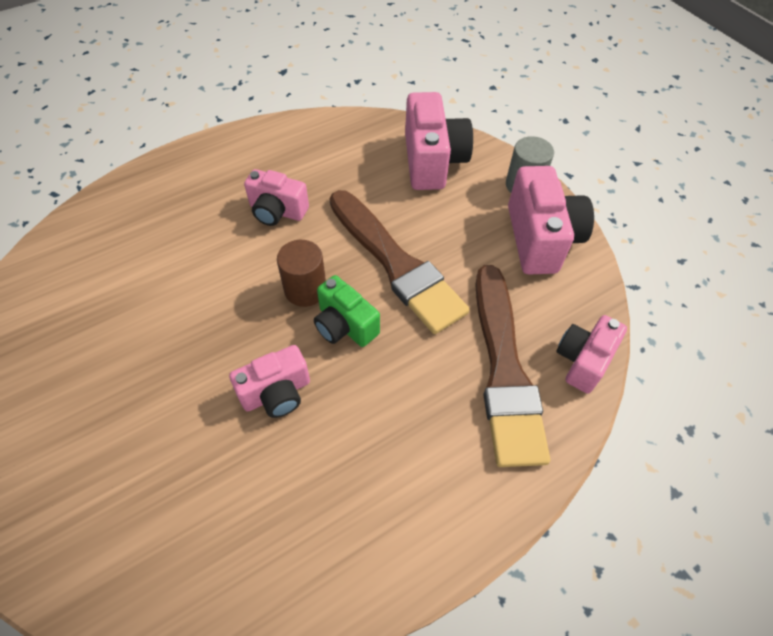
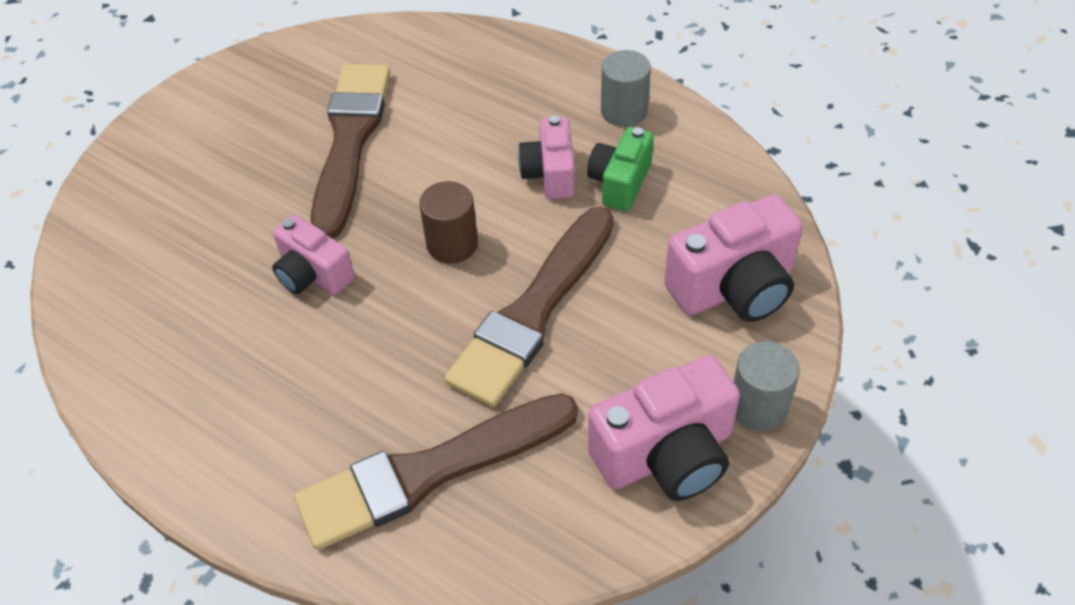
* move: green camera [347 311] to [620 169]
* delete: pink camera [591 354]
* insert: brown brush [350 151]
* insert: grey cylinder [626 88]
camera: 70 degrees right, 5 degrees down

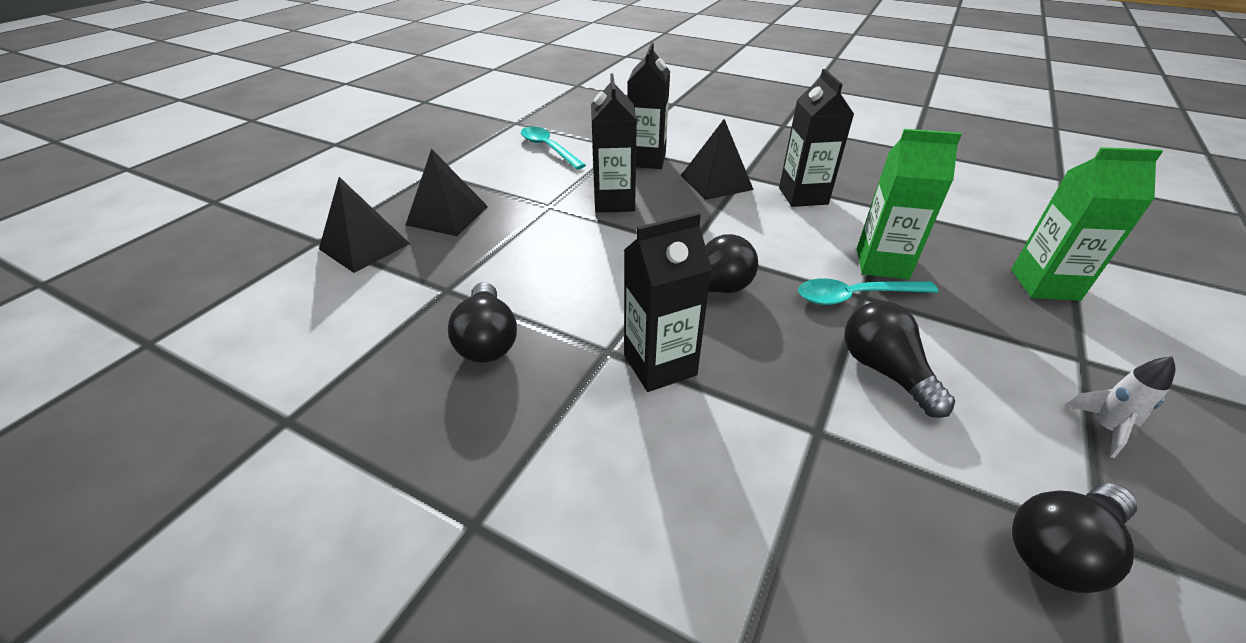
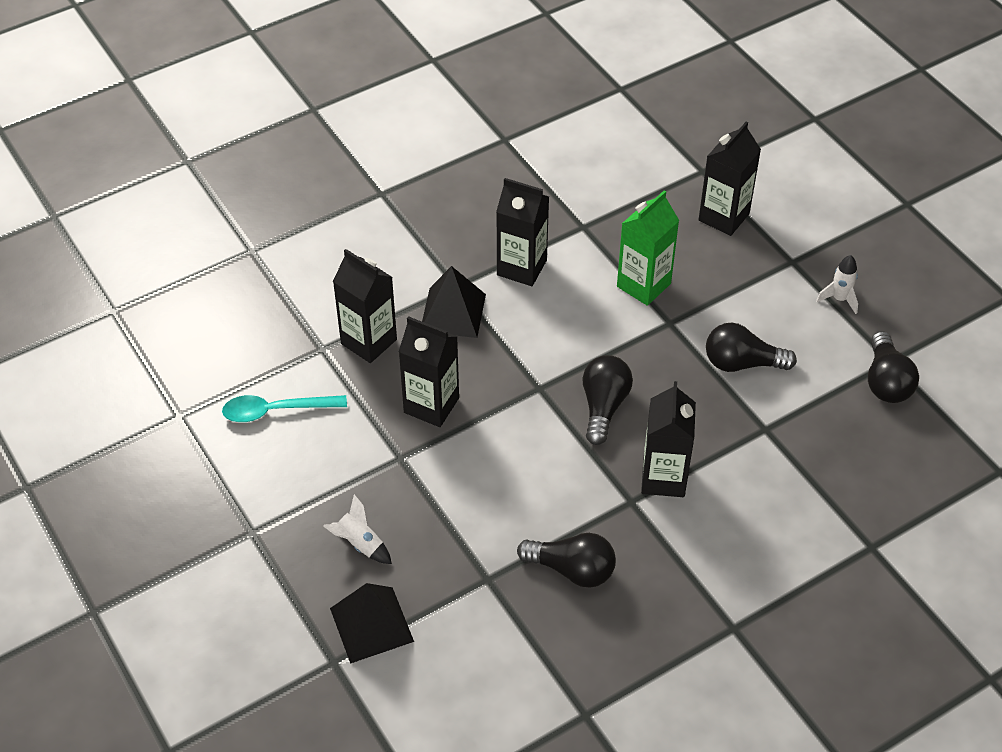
* replace: black pyramid [447 192] to white rocket [357 529]
* delete: turquoise spoon [868 291]
* recolor: green carton [1087 224] to black carton [729 178]
camera: 60 degrees left, 10 degrees up

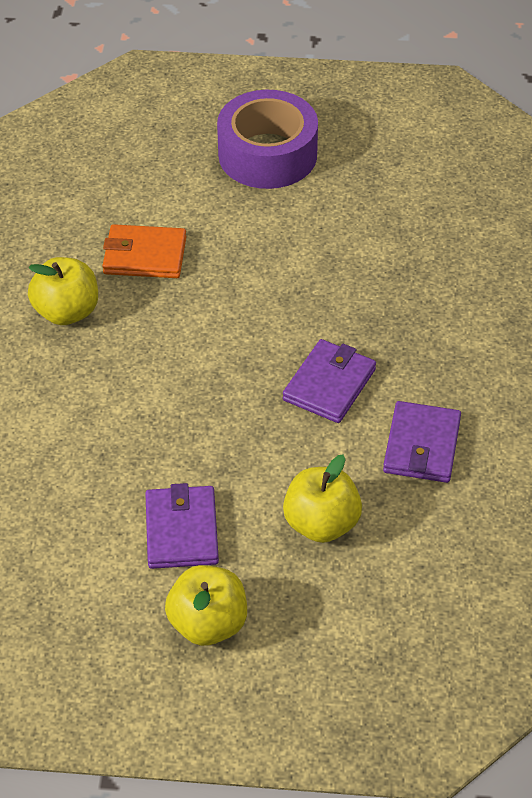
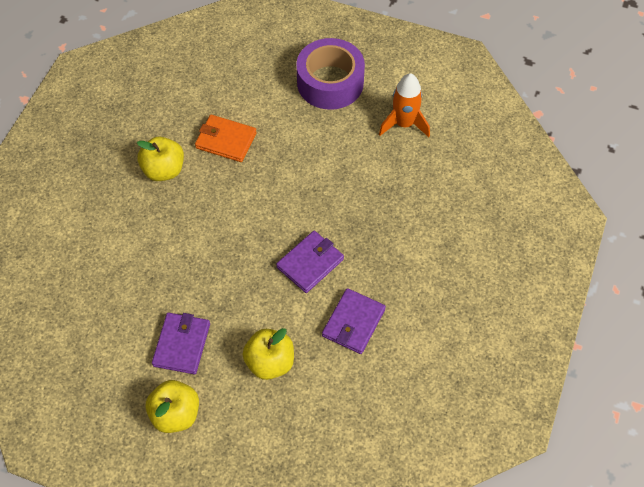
* insert: orange rocket [404 105]
camera: 15 degrees right, 10 degrees up

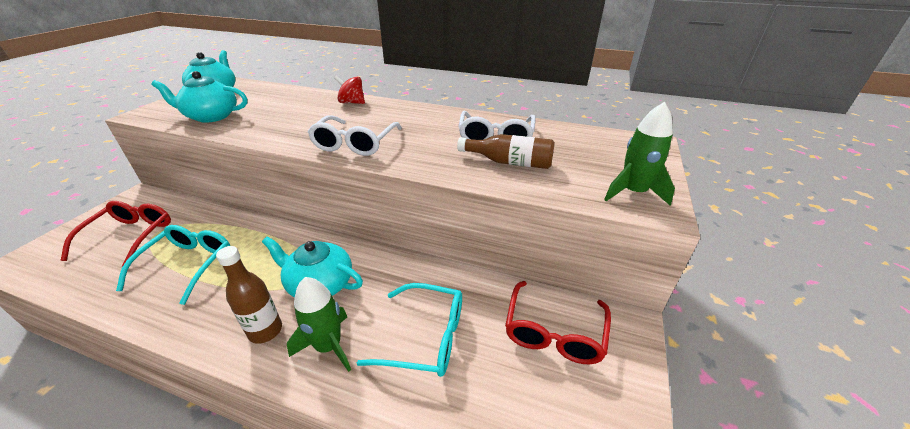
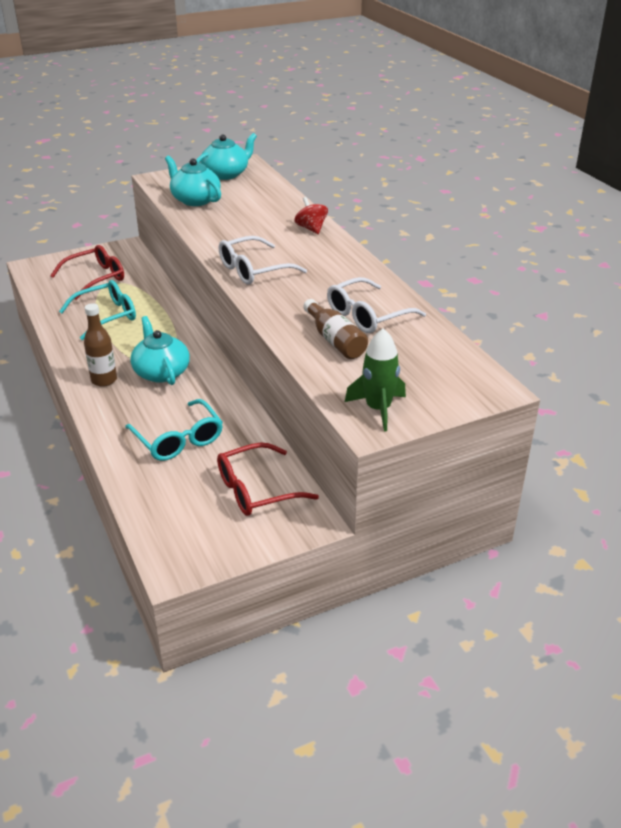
* delete: green rocket [319 324]
camera: 45 degrees right, 0 degrees up

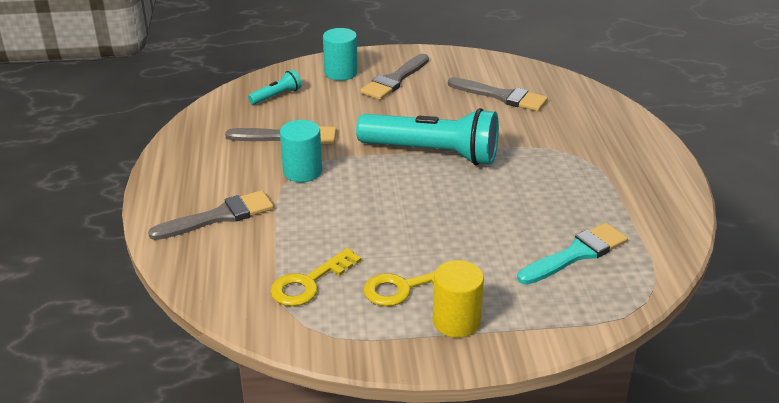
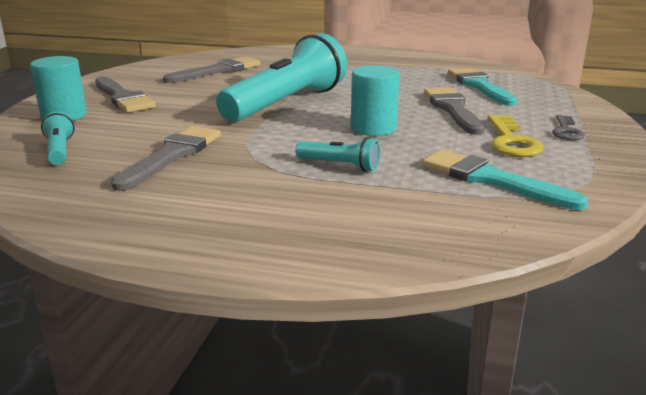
* move: grey brush [211 215] to [454 111]
* replace: yellow key [315 277] to turquoise brush [505 179]
* move: turquoise cylinder [301 151] to [375 101]
* replace: yellow cylinder [458 299] to grey key [568 127]
* insert: turquoise flashlight [338 154]
camera: 70 degrees left, 10 degrees down

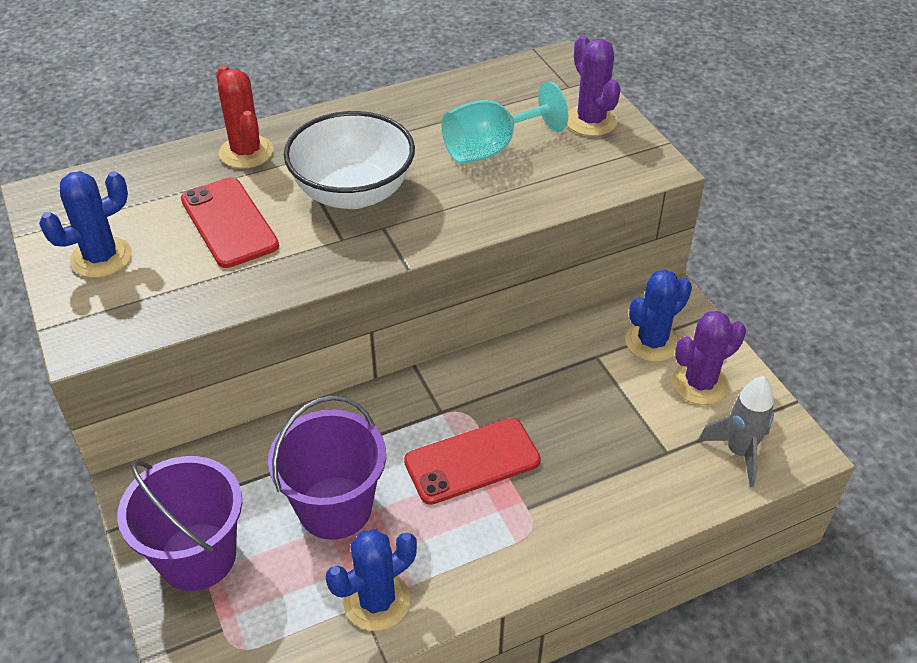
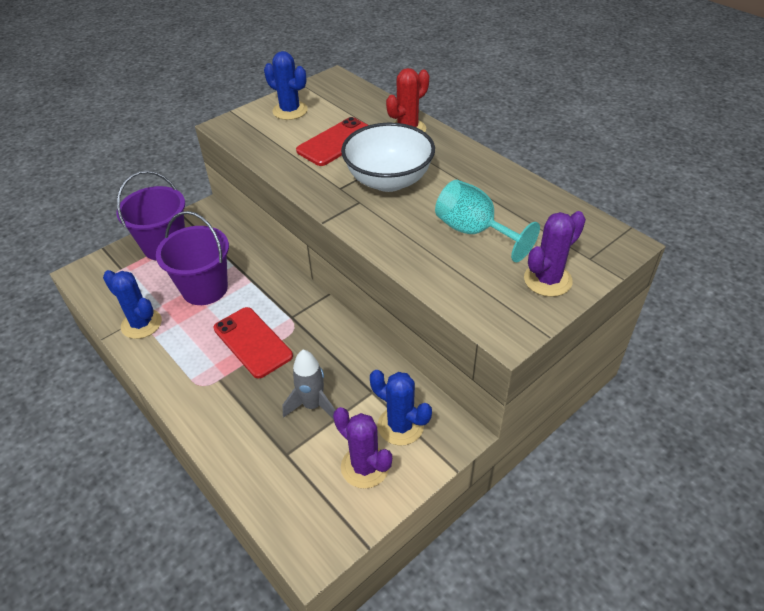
* move: grey rocket [736 431] to [309 385]
camera: 75 degrees right, 0 degrees up

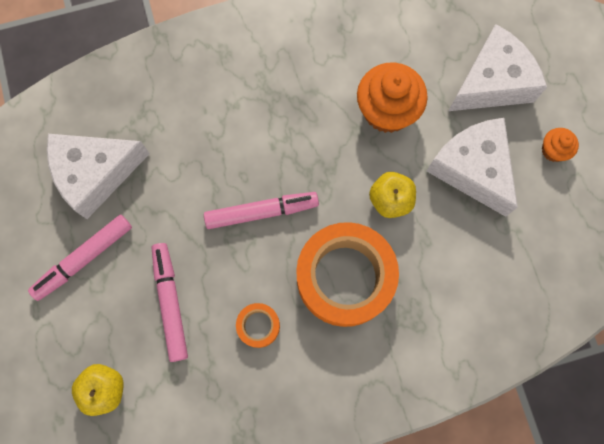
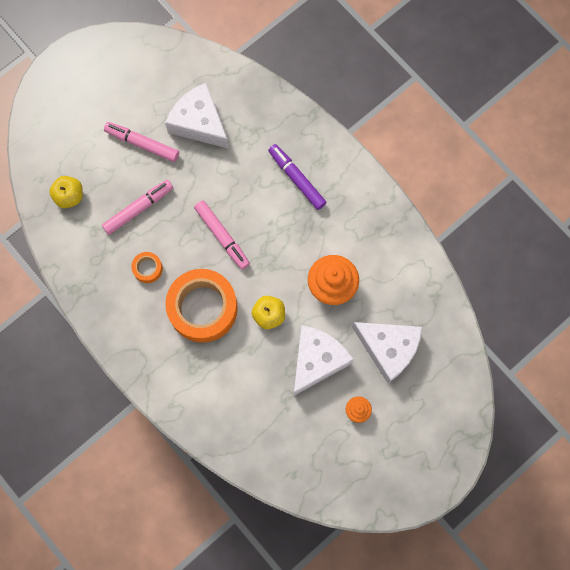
* insert: purple marker [297 177]
camera: 65 degrees right, 0 degrees up

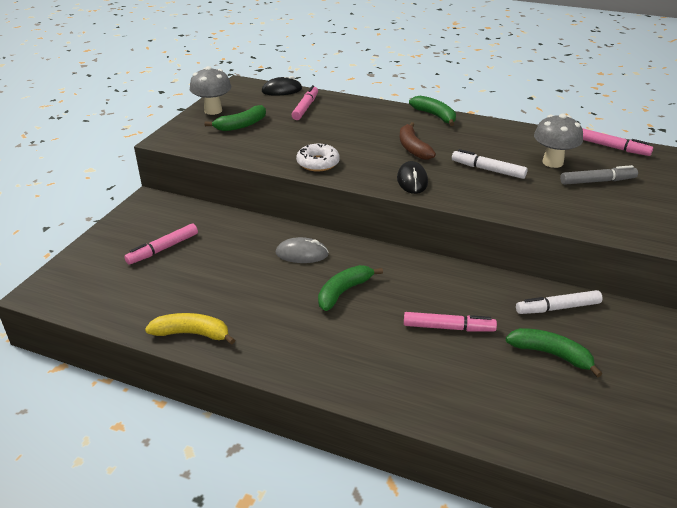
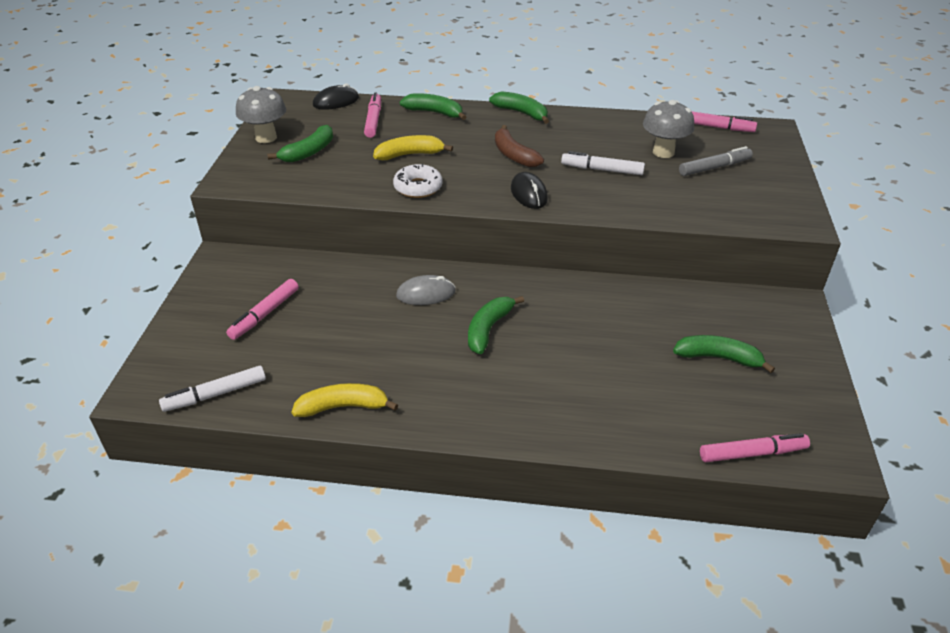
* move: pink marker [450 322] to [755 447]
* move: white marker [559 302] to [212 389]
* insert: yellow banana [413 147]
* insert: green banana [433 106]
camera: 15 degrees left, 5 degrees up

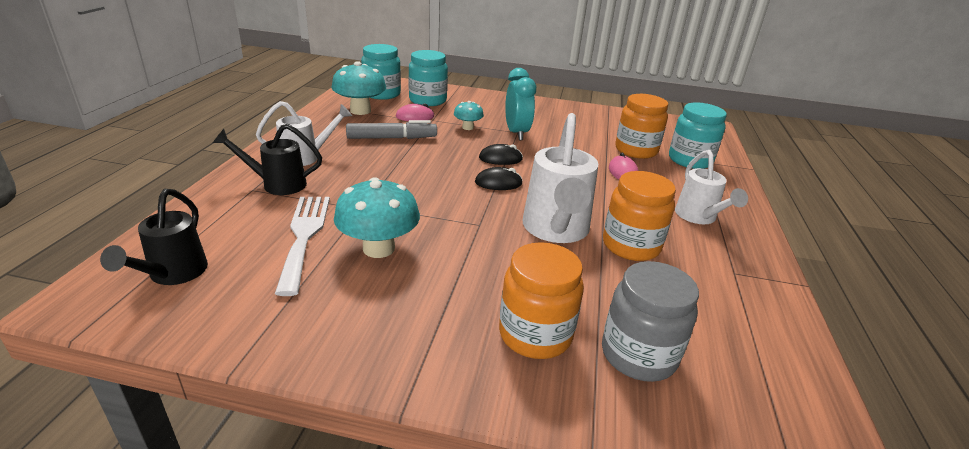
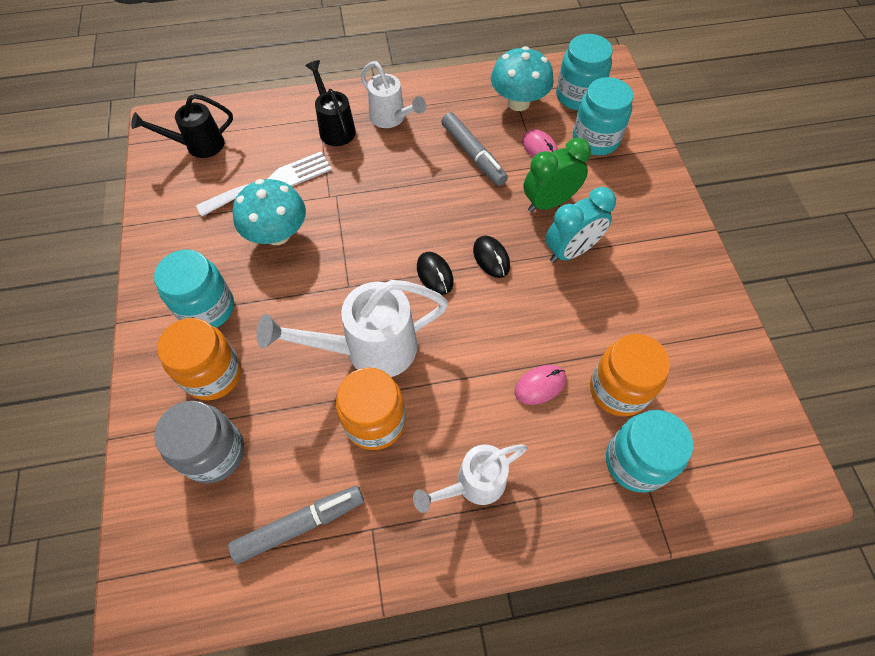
* replace: turquoise mushroom [469 115] to green clock [557 175]
* insert: turquoise jar [194 289]
* insert: grey marker [296 525]
camera: 70 degrees right, 30 degrees up

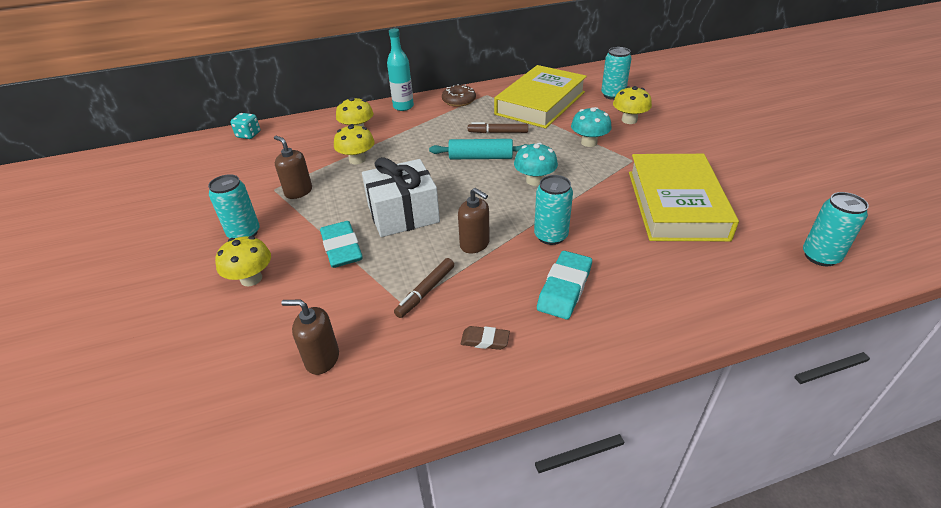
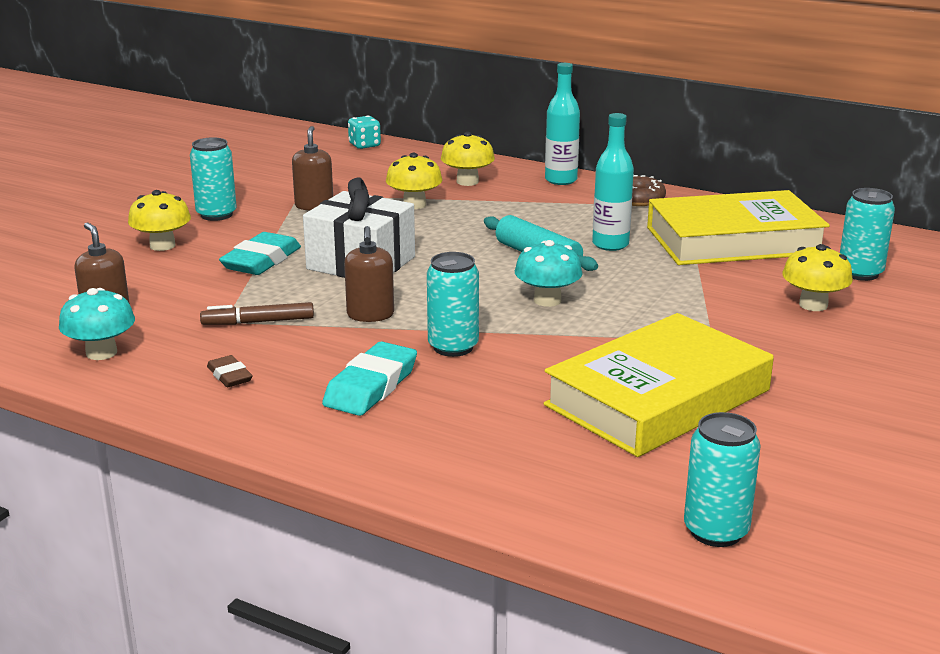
* replace: brown marker [498 127] to turquoise bottle [613 182]
* rotate: turquoise eraser [564 285] = [369 378] 45 degrees counterclockwise
* move: turquoise mushroom [591 127] to [97 324]
camera: 45 degrees right, 15 degrees down

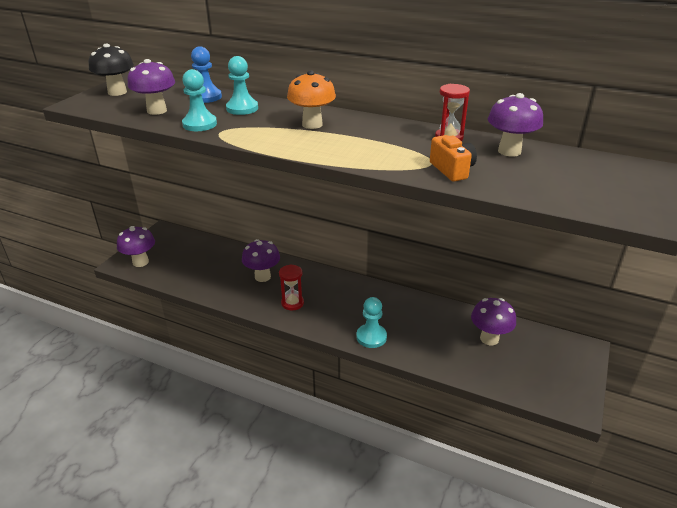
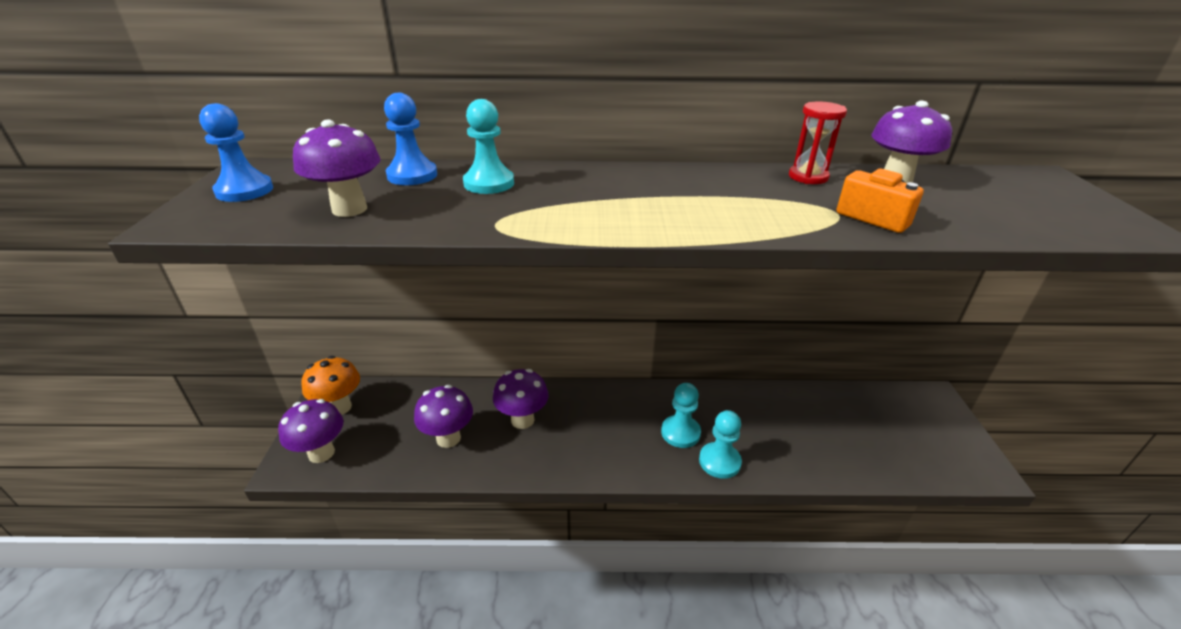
* replace: black mushroom [111 69] to blue pawn [236 152]
* move: turquoise pawn [199 100] to [681 415]
* delete: red hourglass [291 287]
* move: orange mushroom [311 99] to [330 385]
* move: purple mushroom [493 321] to [443 416]
camera: 25 degrees left, 0 degrees up

